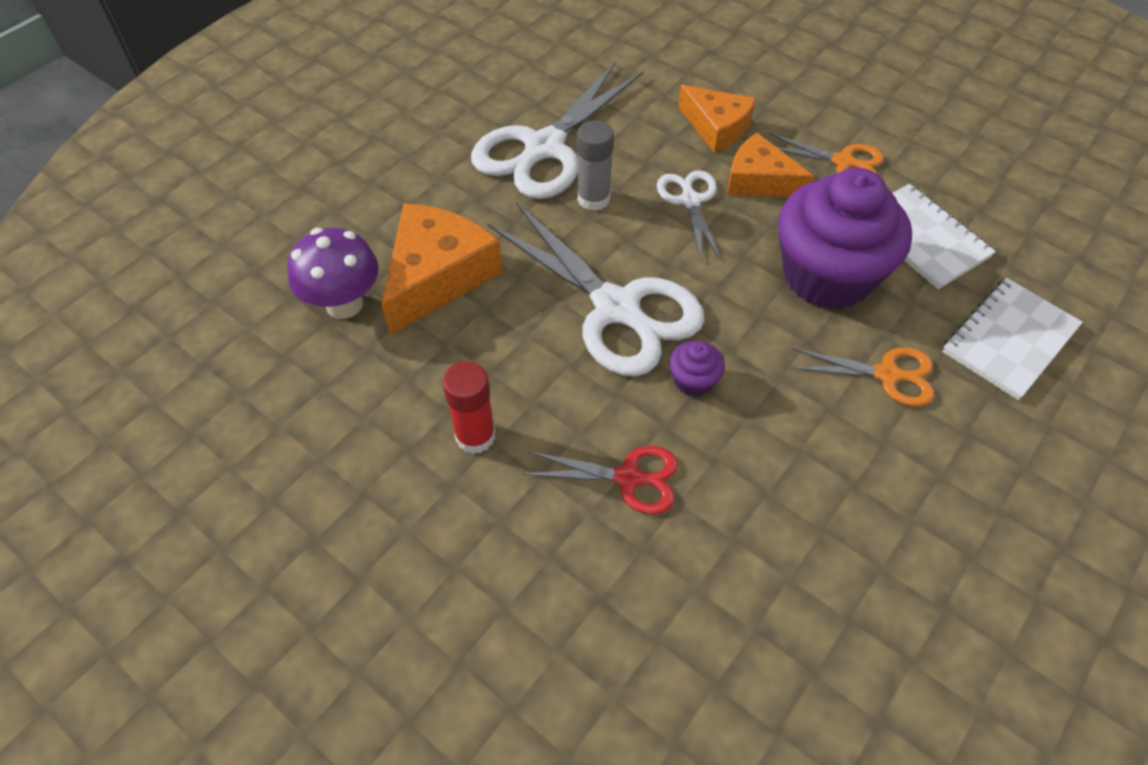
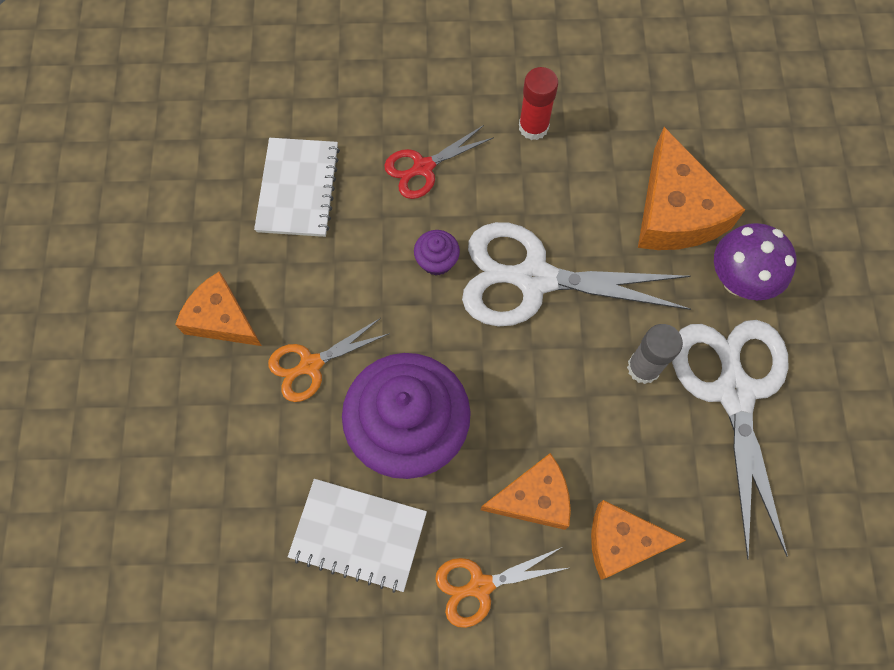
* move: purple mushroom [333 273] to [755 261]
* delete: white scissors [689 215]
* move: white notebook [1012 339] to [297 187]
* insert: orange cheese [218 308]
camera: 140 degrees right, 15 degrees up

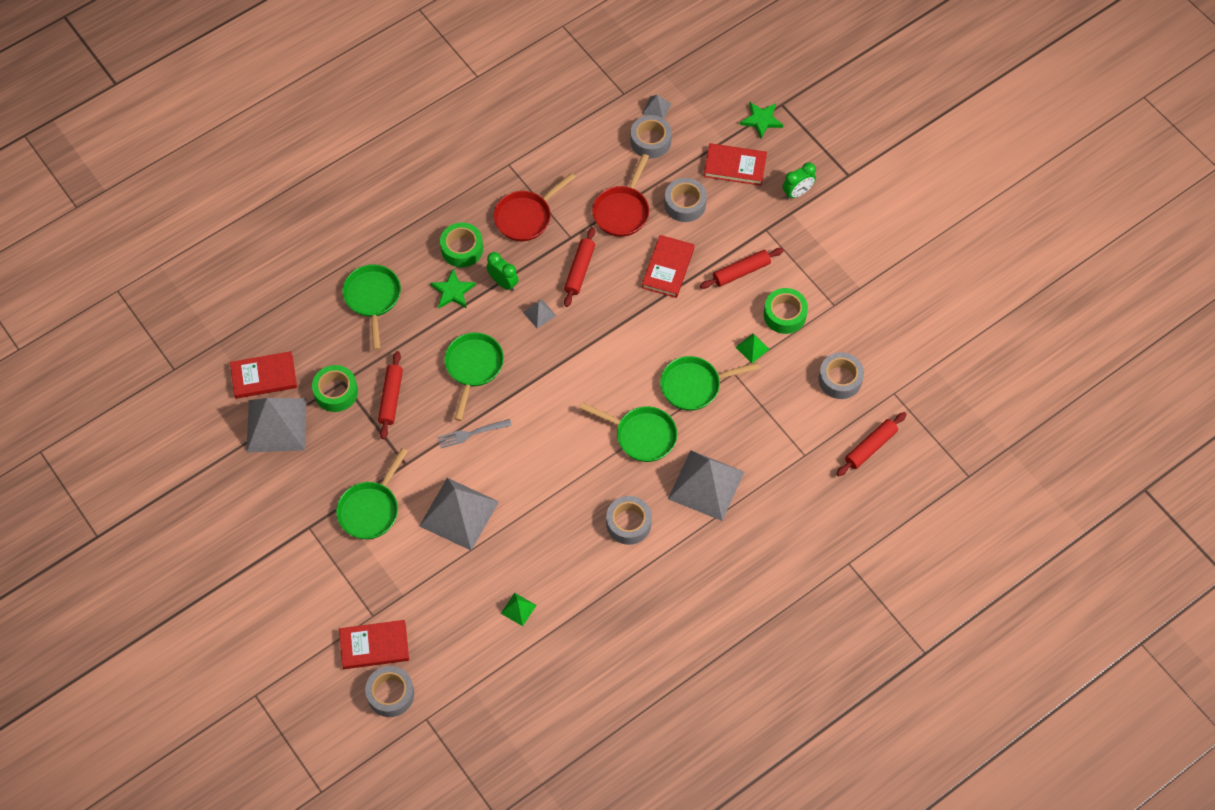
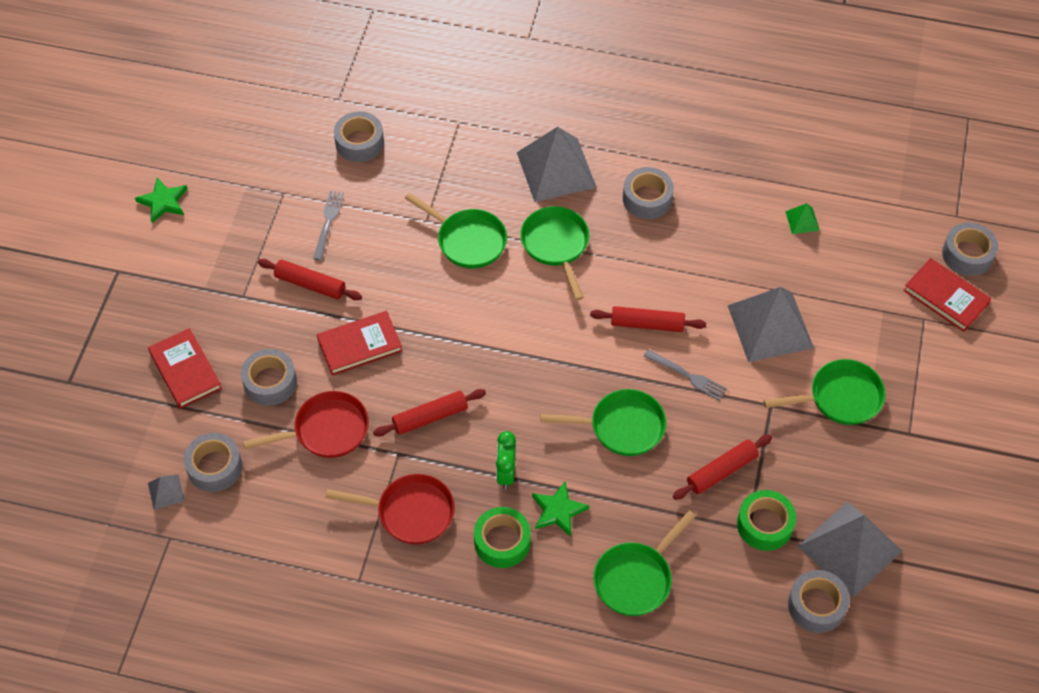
* replace: red book [263 375] to grey tape [819 601]
* rotate: green pan [474 376] = [603 422] 150 degrees counterclockwise
* delete: grey pyramid [539 314]
* delete: green pyramid [753 348]
* move: green star [761 120] to [161 200]
* replace: green tape [786 311] to grey fork [328 225]
* delete: green clock [799 180]
* move: red rolling pin [872 444] to [648 319]
camera: 130 degrees left, 5 degrees down

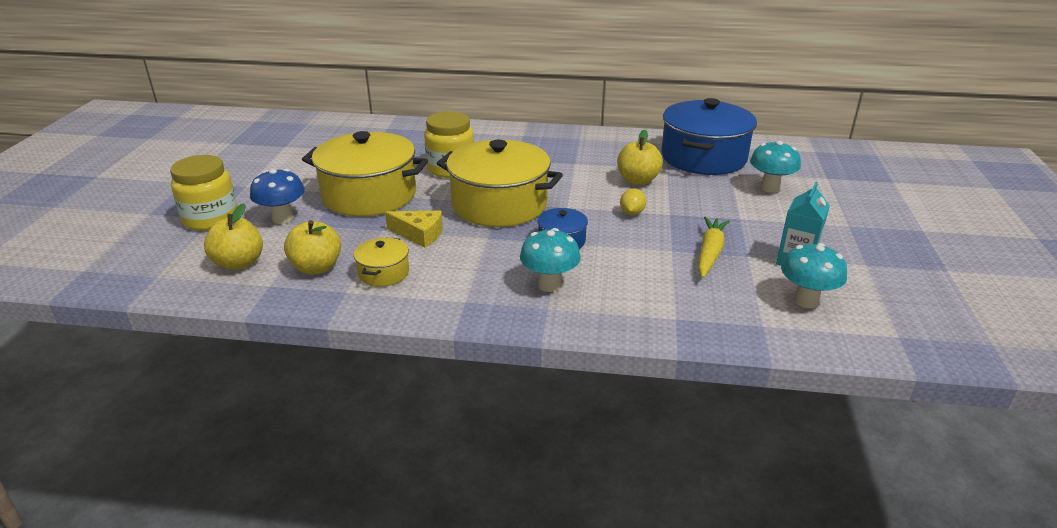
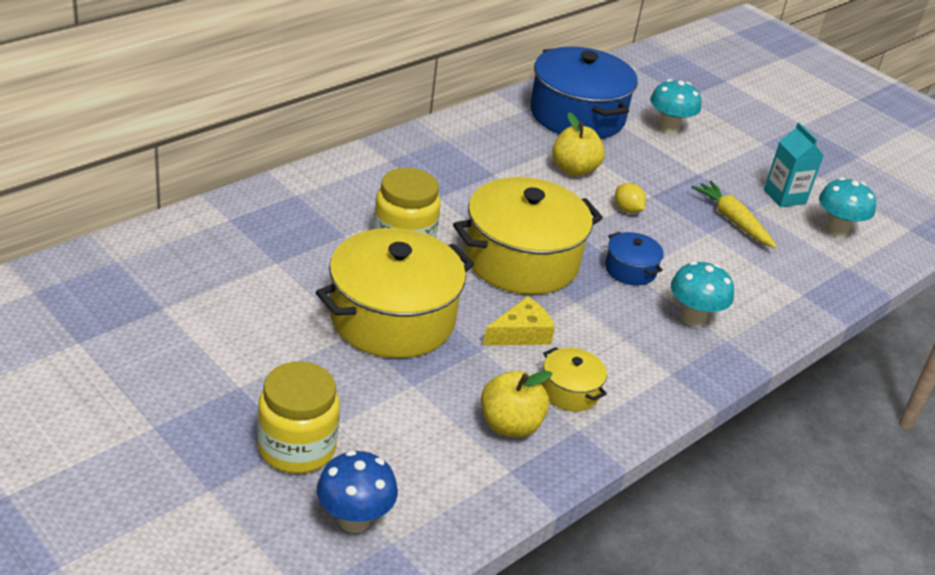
* delete: yellow apple [233 236]
* move: blue mushroom [277 196] to [357 491]
camera: 55 degrees left, 5 degrees up

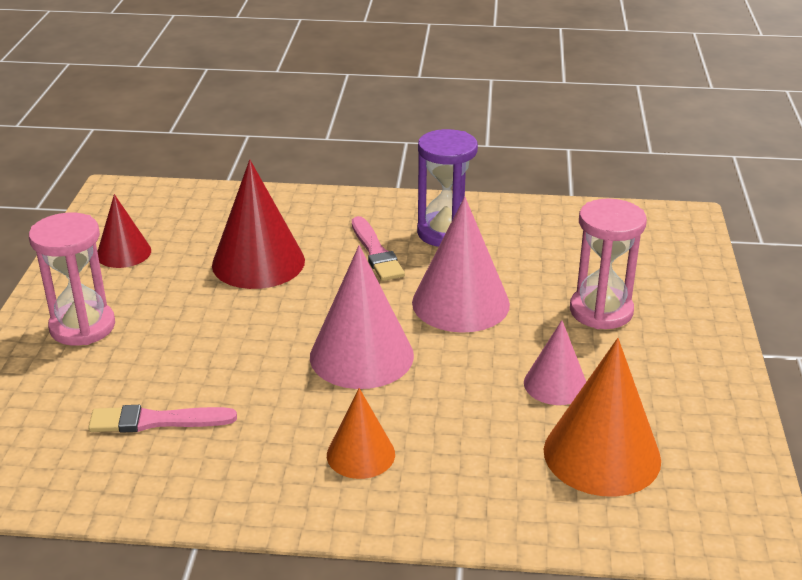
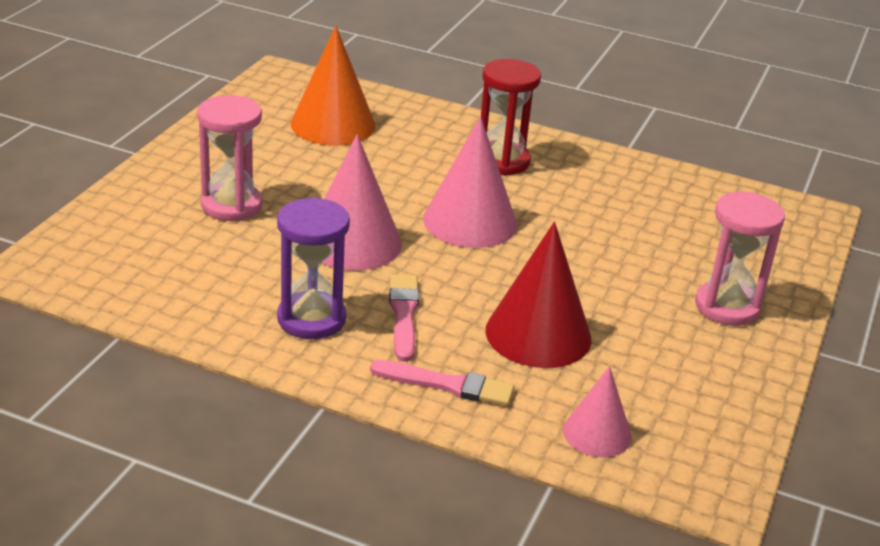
* move: pink brush [162 419] to [442 383]
* delete: red cone [124 231]
* replace: orange cone [361 433] to red hourglass [511 117]
* move: pink cone [555 362] to [597 411]
camera: 165 degrees left, 0 degrees up

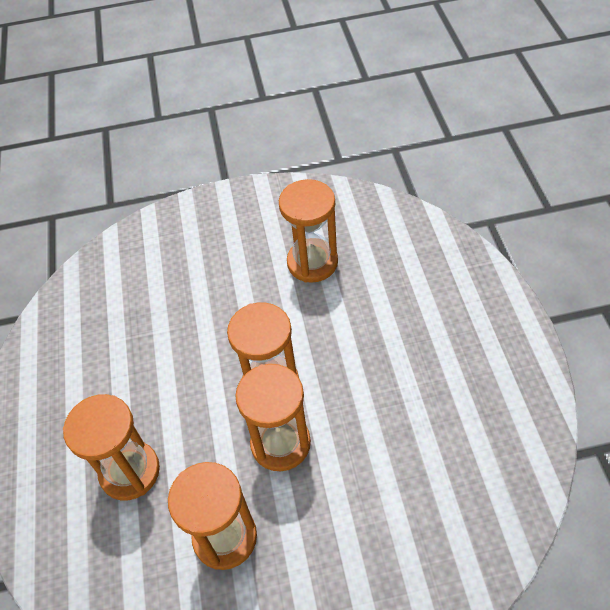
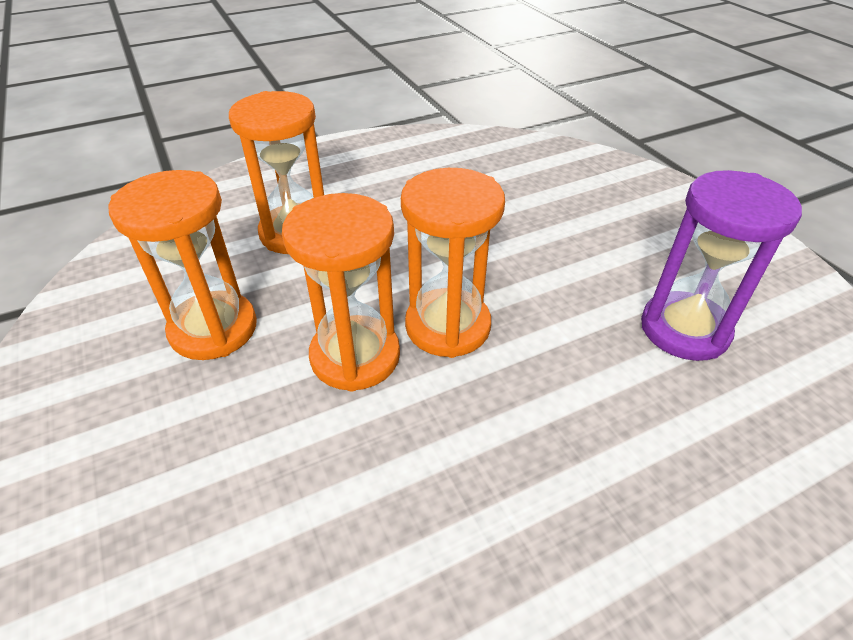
* recolor: orange hourglass [308 231] to purple hourglass [721 265]
camera: 70 degrees right, 10 degrees down

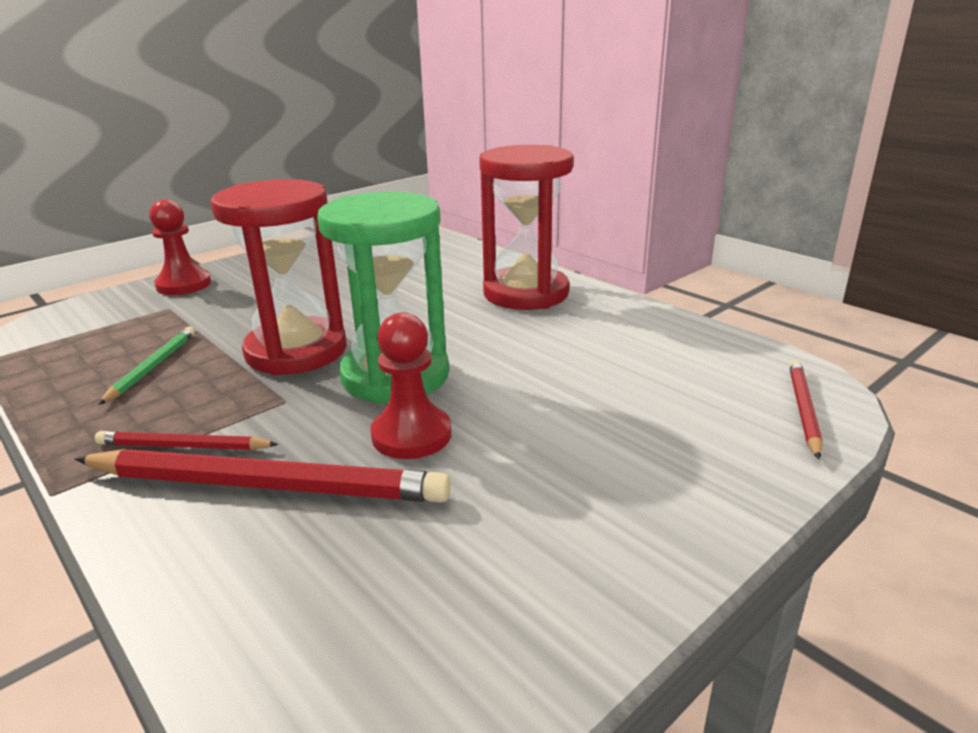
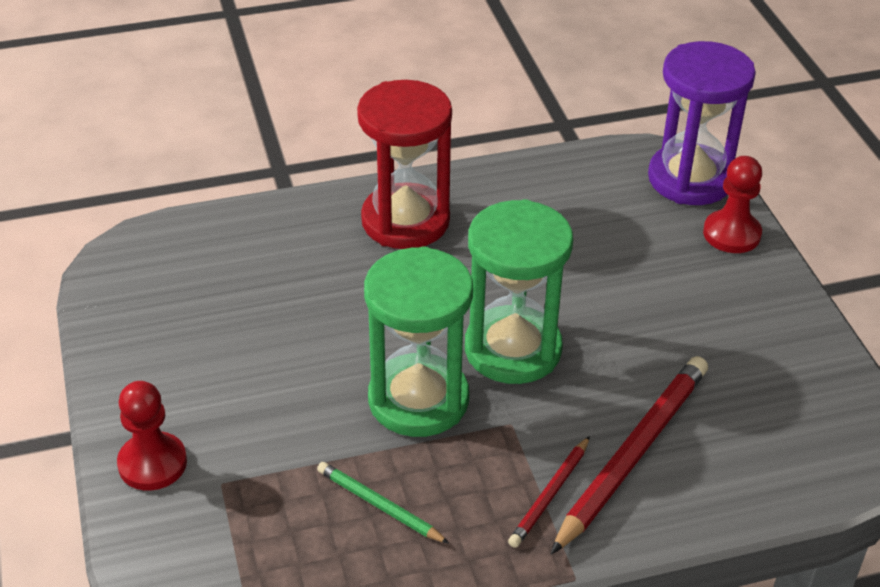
* recolor: red hourglass [278 277] to green hourglass [418 341]
* move: red pawn [410 385] to [732 204]
* replace: red pencil [806 409] to purple hourglass [702 123]
camera: 65 degrees left, 15 degrees up

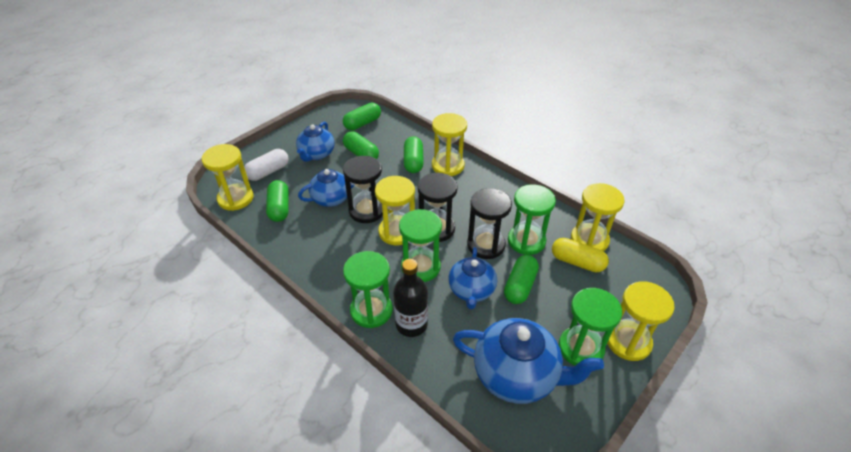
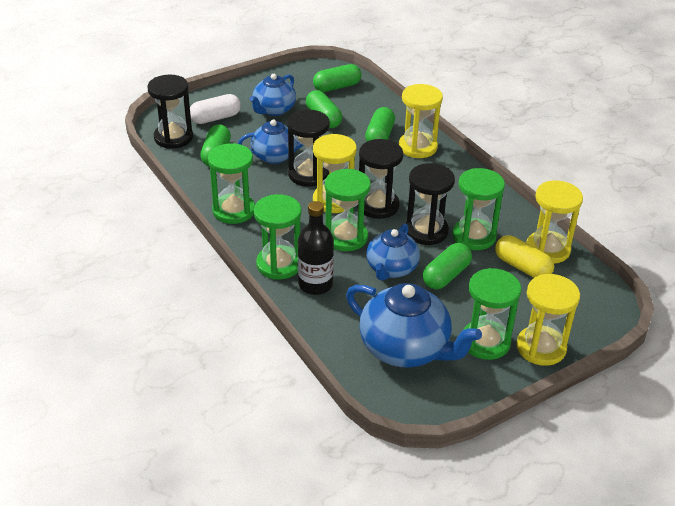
* recolor: yellow hourglass [227 177] to black hourglass [170 112]
* insert: green hourglass [231 183]
camera: 15 degrees right, 5 degrees down

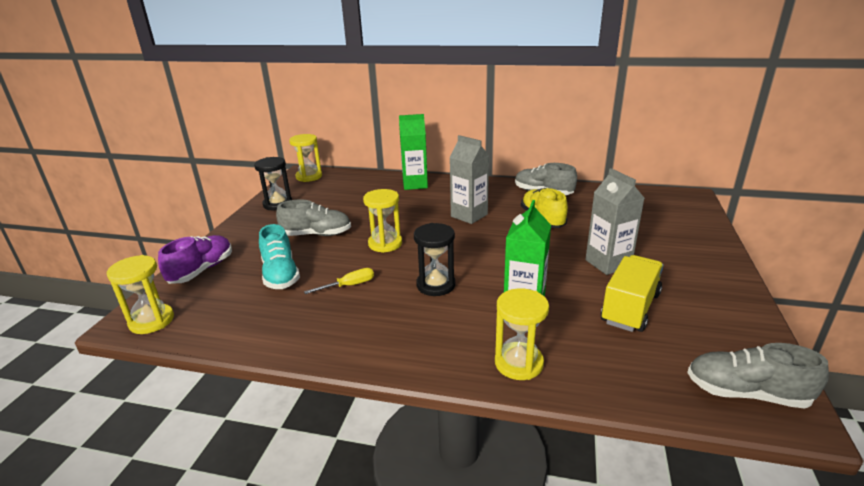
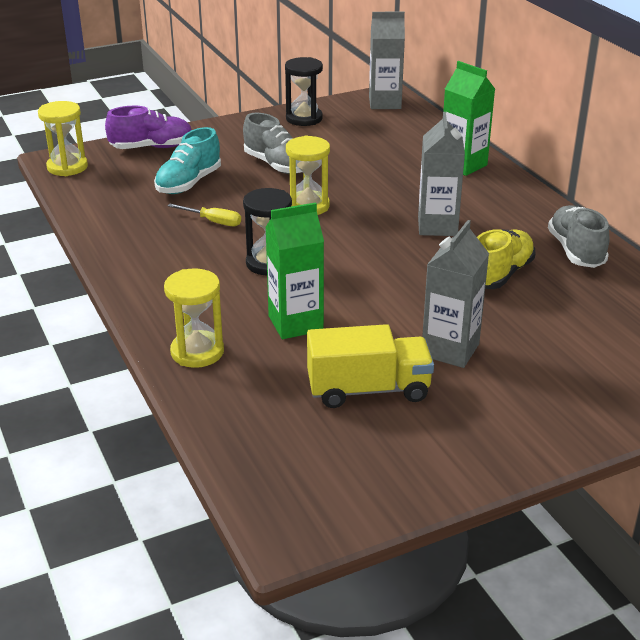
* replace: yellow hourglass [305 158] to grey carton [387 60]
* delete: grey shoe [758 376]
camera: 50 degrees right, 5 degrees up

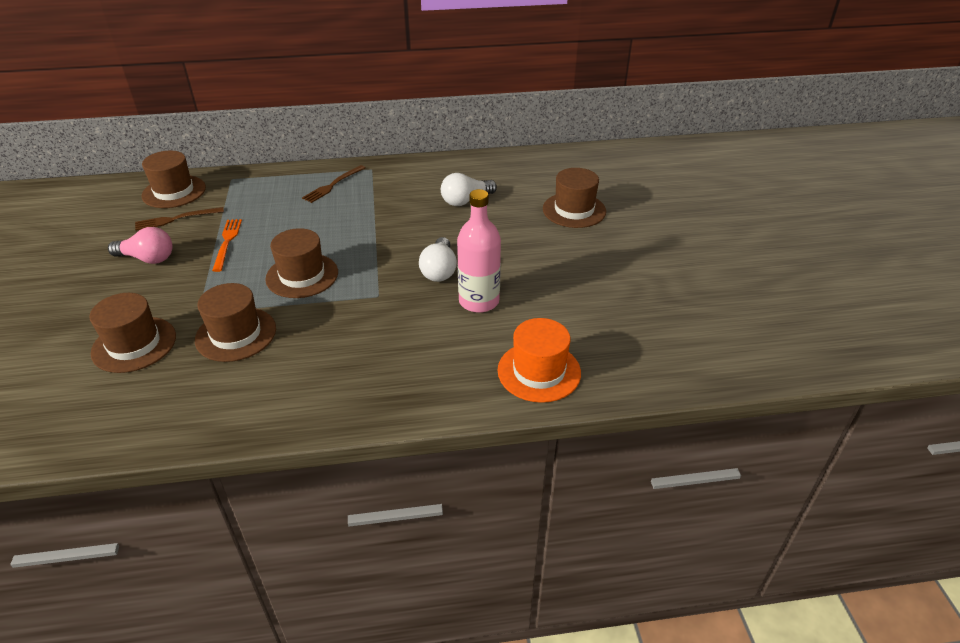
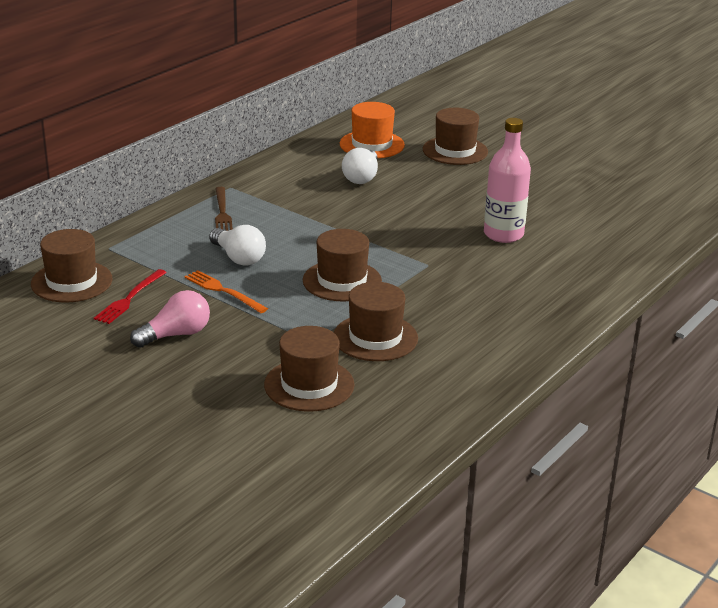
* recolor: brown fork [179 218] to red fork [130 296]
* move: white light bulb [438 259] to [237 245]
* move: orange hat [539 360] to [372 130]
camera: 45 degrees left, 10 degrees down

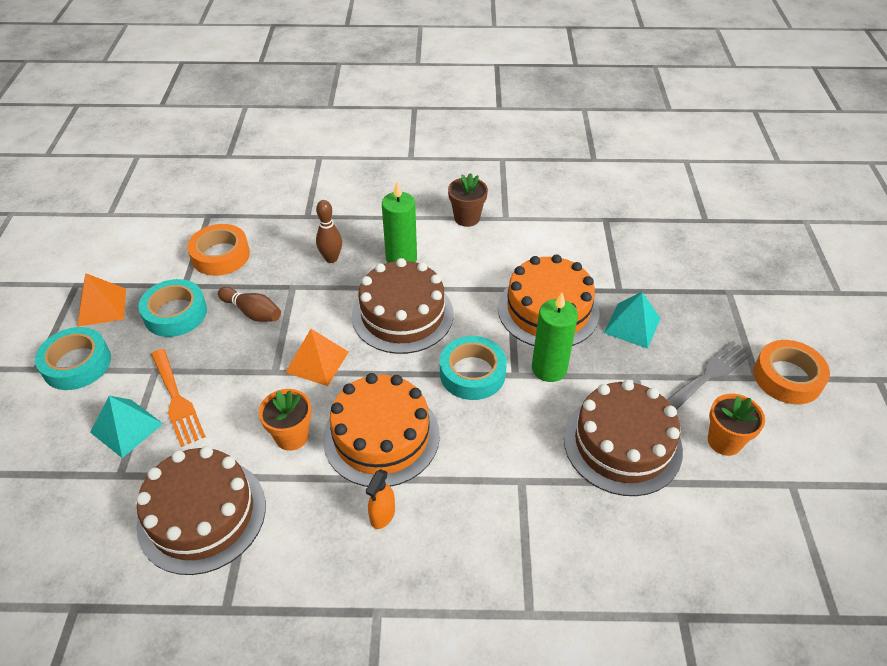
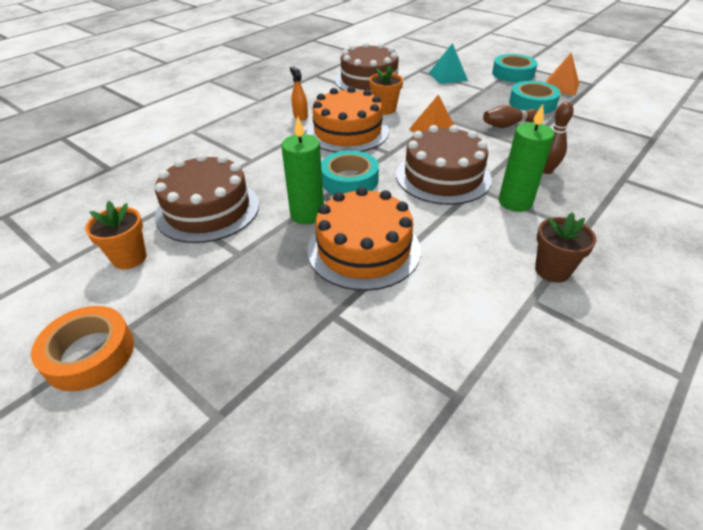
* delete: orange fork [178 398]
* delete: orange tape [218 250]
* delete: turquoise pyramid [632 320]
* delete: grey fork [709 375]
camera: 130 degrees right, 5 degrees down

